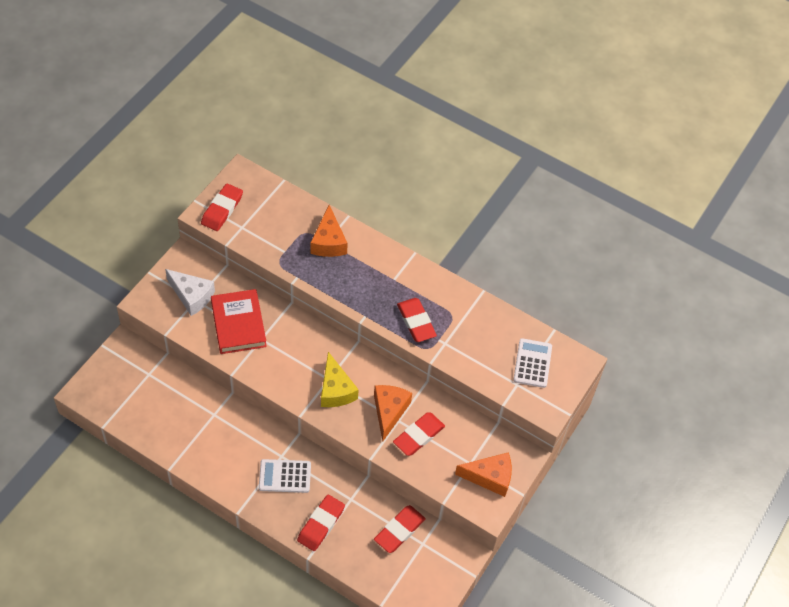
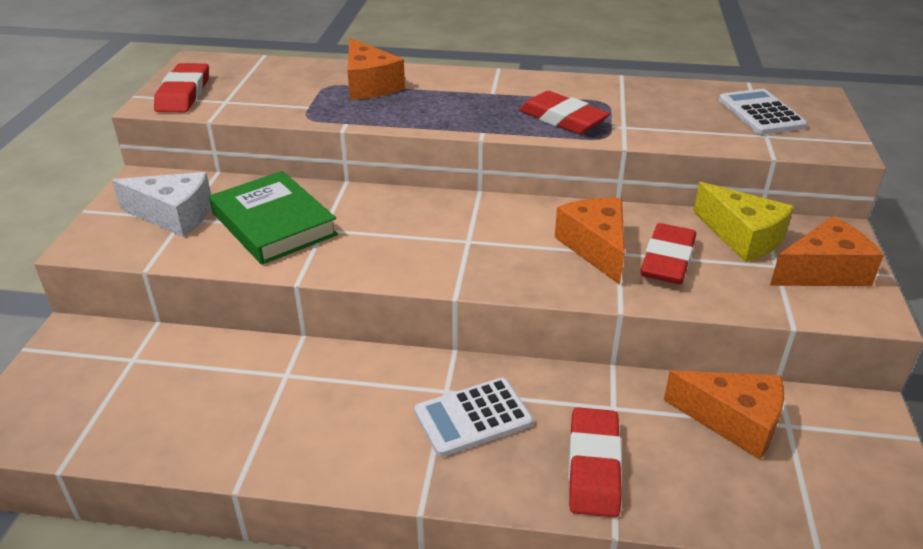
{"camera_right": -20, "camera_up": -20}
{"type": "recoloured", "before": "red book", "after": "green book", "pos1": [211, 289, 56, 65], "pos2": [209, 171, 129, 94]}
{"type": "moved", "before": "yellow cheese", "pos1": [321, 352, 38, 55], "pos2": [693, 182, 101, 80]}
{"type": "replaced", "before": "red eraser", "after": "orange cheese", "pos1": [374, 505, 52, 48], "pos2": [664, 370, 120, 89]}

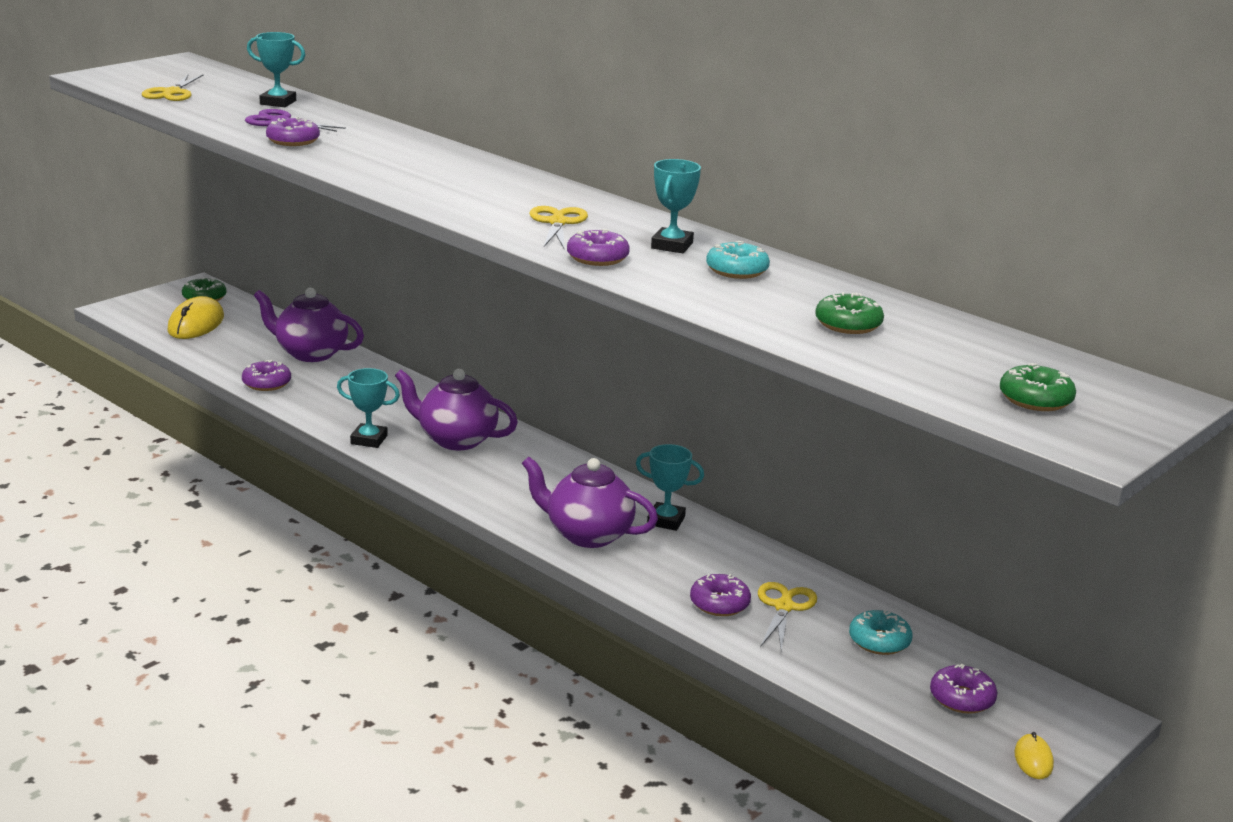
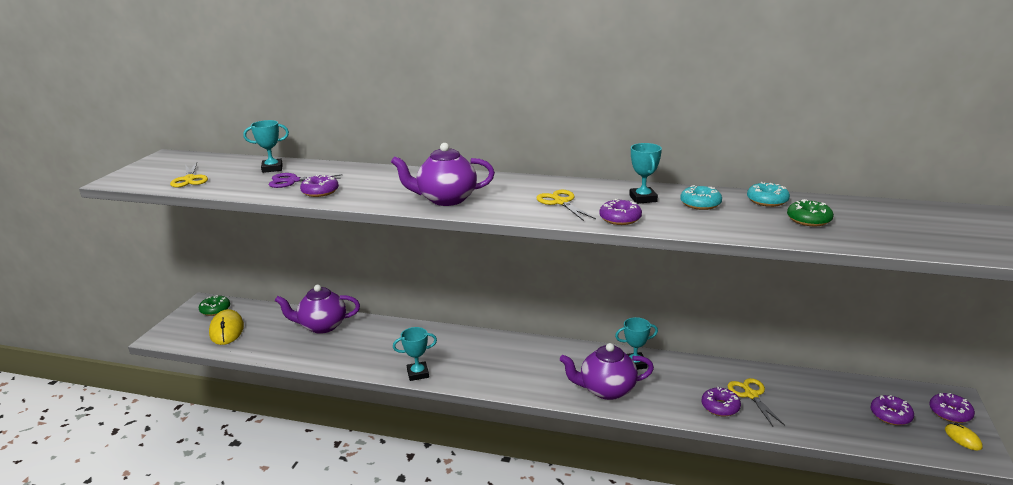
{"camera_right": -25, "camera_up": 0}
{"type": "moved", "before": "purple donut", "pos1": [242, 360, 49, 31], "pos2": [929, 393, 46, 30]}
{"type": "moved", "before": "purple teapot", "pos1": [395, 369, 123, 81], "pos2": [391, 143, 104, 63]}
{"type": "moved", "before": "turquoise donut", "pos1": [849, 610, 63, 45], "pos2": [747, 182, 43, 25]}
{"type": "removed", "before": "green donut", "pos1": [1000, 363, 76, 48]}

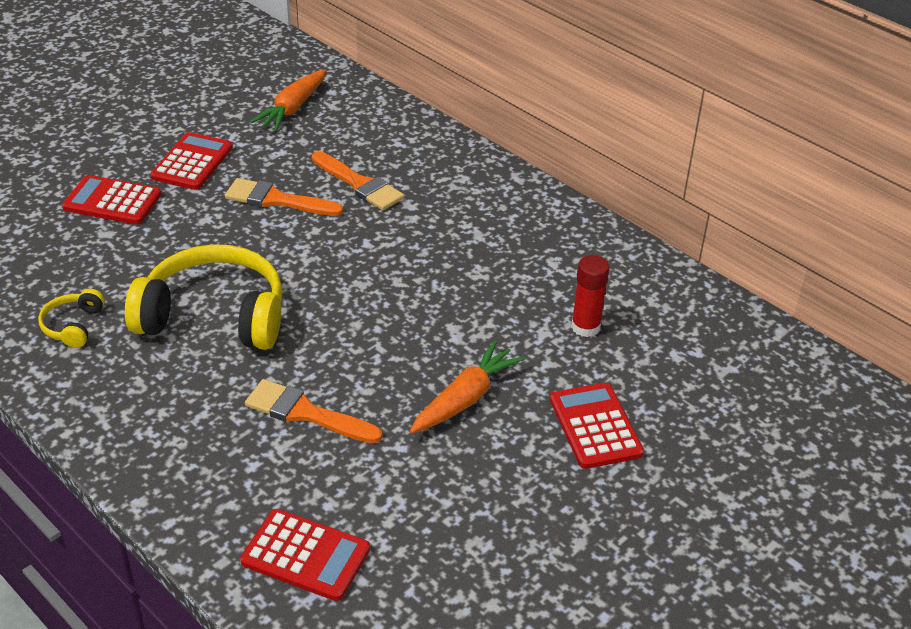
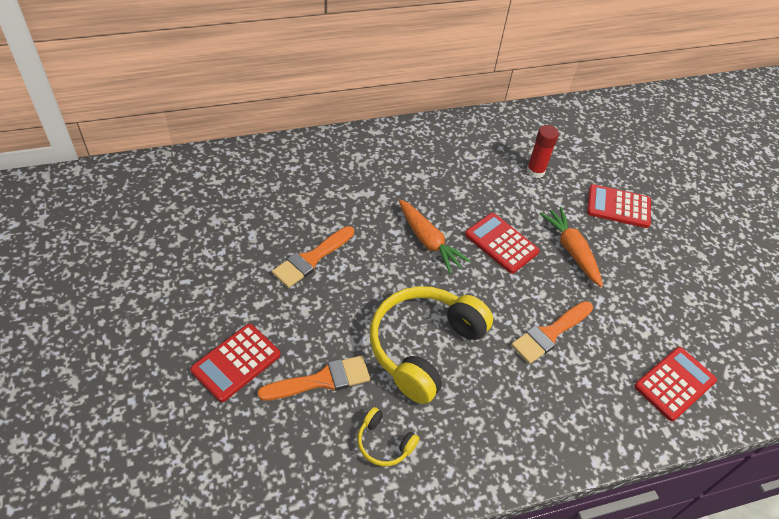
{"camera_right": -65, "camera_up": 10}
{"type": "moved", "before": "red calculator", "pos1": [150, 132, 83, 58], "pos2": [465, 213, 75, 61]}
{"type": "moved", "before": "orange carrot", "pos1": [250, 69, 76, 62], "pos2": [399, 199, 72, 75]}
{"type": "moved", "before": "orange brush", "pos1": [312, 151, 92, 60], "pos2": [257, 356, 113, 45]}

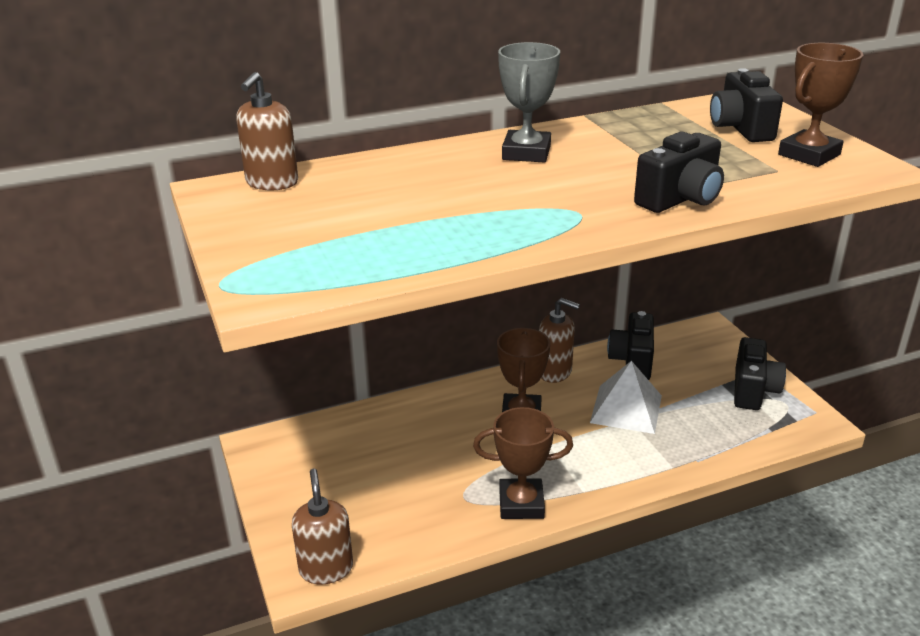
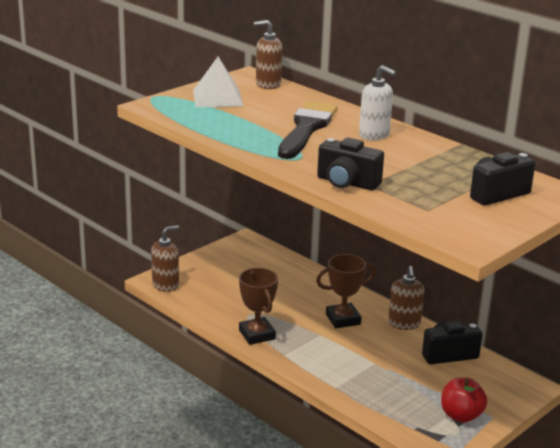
{"camera_right": 65, "camera_up": -5}
{"type": "replaced", "before": "grey trophy", "after": "white soap dispenser", "pos1": [498, 42, 62, 121], "pos2": [359, 65, 37, 75]}
{"type": "moved", "before": "white pyramid", "pos1": [590, 361, 72, 73], "pos2": [193, 57, 51, 50]}
{"type": "replaced", "before": "black camera", "after": "red apple", "pos1": [734, 337, 52, 73], "pos2": [441, 377, 46, 46]}
{"type": "removed", "before": "brown trophy", "pos1": [778, 43, 85, 124]}
{"type": "added", "after": "black brush", "pos2": [278, 101, 60, 58]}

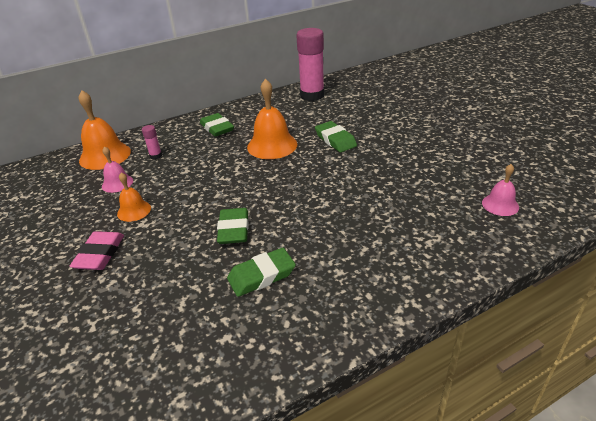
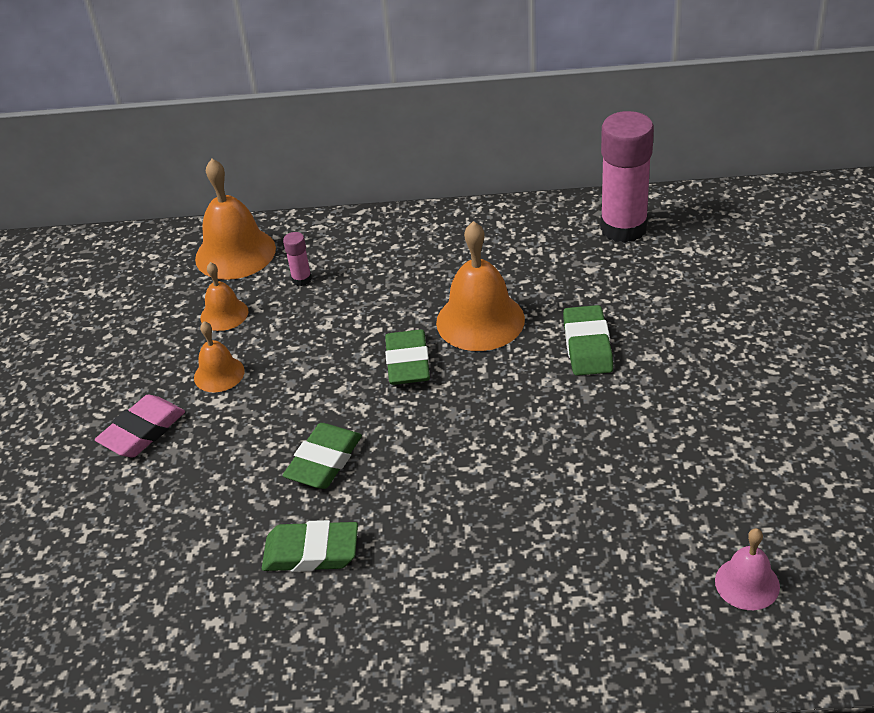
{"camera_right": 30, "camera_up": 5}
{"type": "recoloured", "before": "pink bell", "after": "orange bell", "pos1": [102, 146, 31, 47], "pos2": [201, 262, 47, 69]}
{"type": "moved", "before": "green eraser", "pos1": [200, 113, 34, 24], "pos2": [385, 329, 45, 56]}

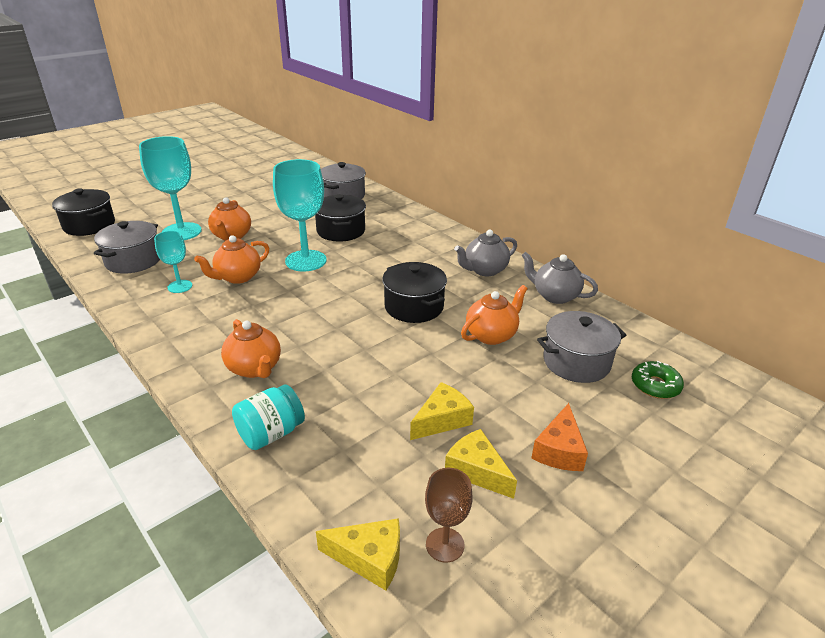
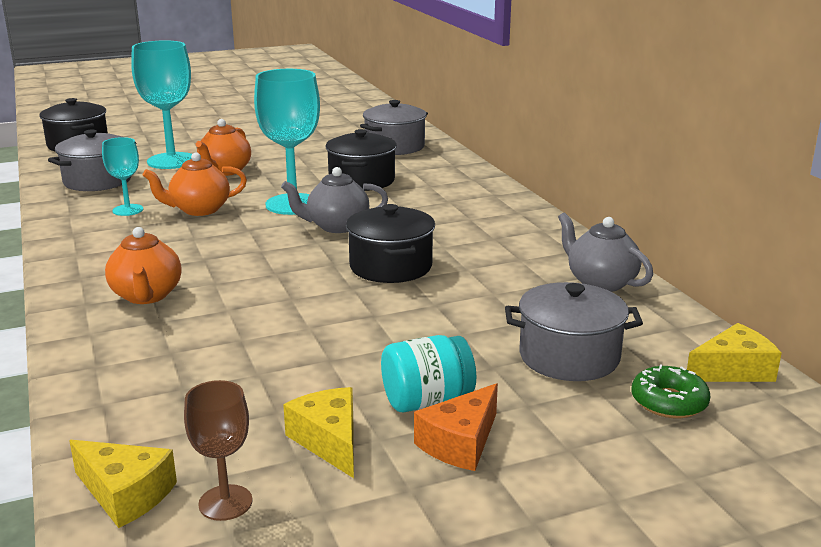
{"camera_right": 20, "camera_up": -10}
{"type": "moved", "before": "turquoise jar", "pos1": [232, 384, 73, 66], "pos2": [381, 335, 95, 77]}
{"type": "moved", "before": "yellow cheese", "pos1": [410, 382, 64, 58], "pos2": [687, 323, 95, 59]}
{"type": "moved", "before": "grey teapot", "pos1": [454, 230, 63, 46], "pos2": [281, 167, 107, 66]}
{"type": "removed", "before": "orange teapot", "pos1": [461, 285, 67, 60]}

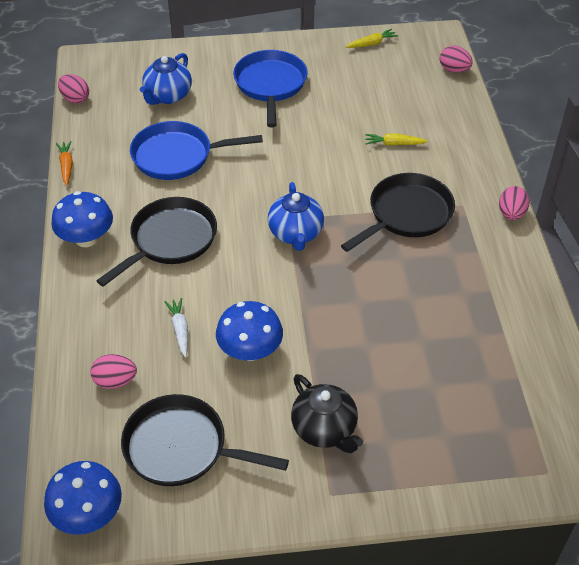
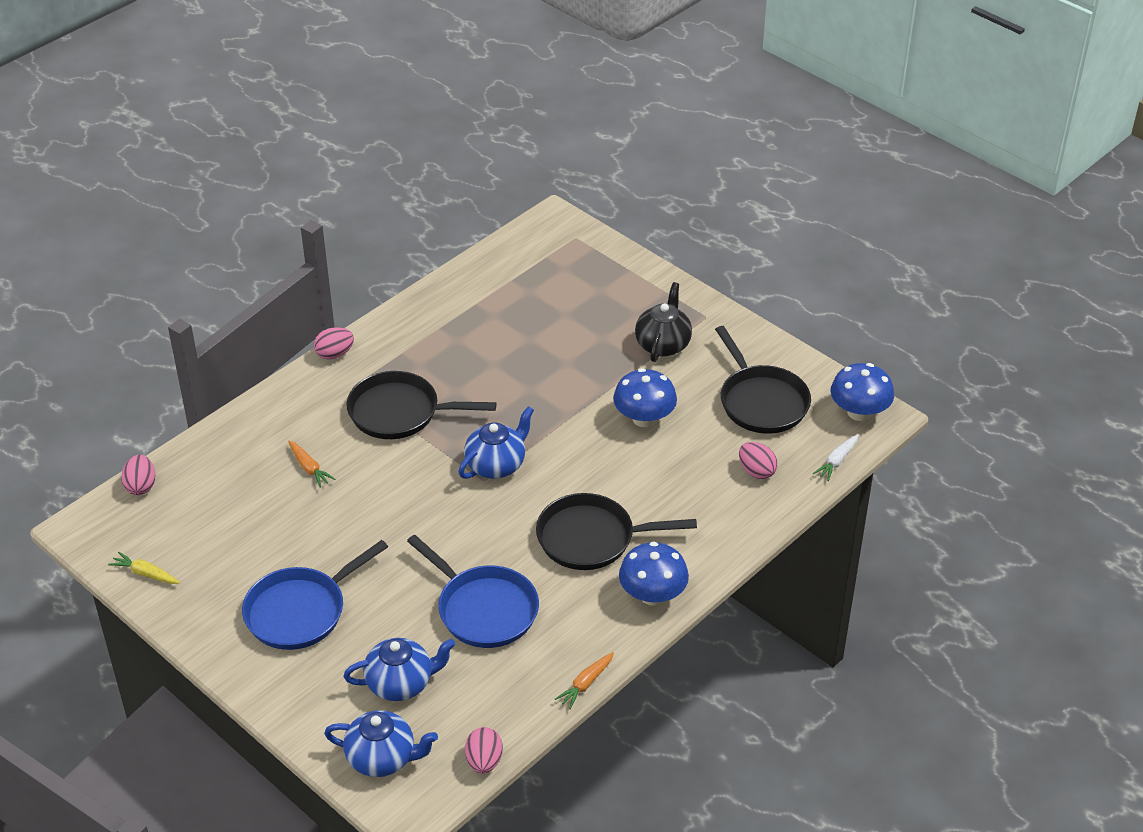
{"camera_right": -130, "camera_up": -5}
{"type": "moved", "before": "white carrot", "pos1": [165, 298, 23, 60], "pos2": [813, 434, 46, 47]}
{"type": "recoloured", "before": "yellow carrot", "after": "orange carrot", "pos1": [365, 133, 63, 13], "pos2": [288, 441, 47, 47]}
{"type": "added", "after": "blue teapot", "pos2": [324, 710, 114, 67]}

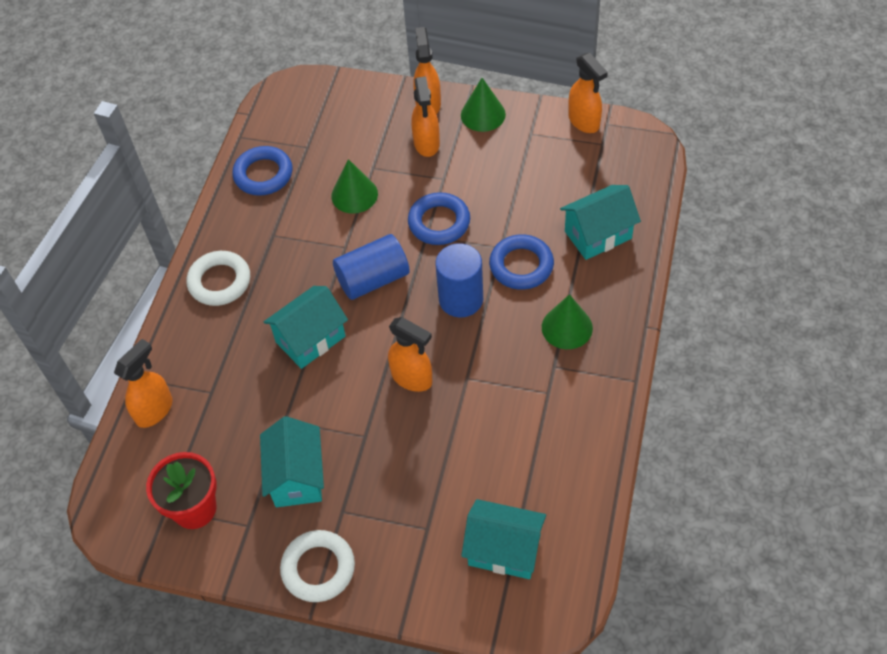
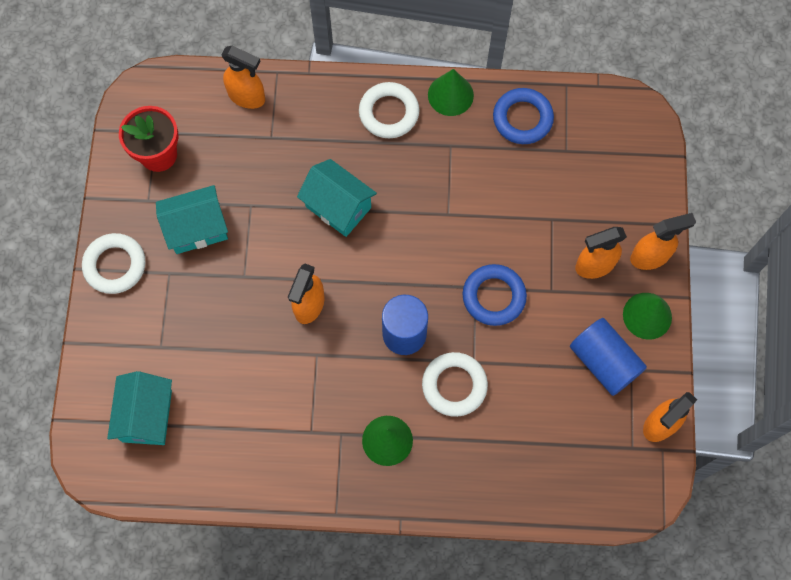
{"camera_right": 75, "camera_up": 15}
{"type": "moved", "before": "green cone", "pos1": [331, 159, 47, 55], "pos2": [428, 69, 46, 47]}
{"type": "moved", "before": "blue cylinder", "pos1": [333, 234, 77, 66], "pos2": [570, 318, 77, 78]}
{"type": "recoloured", "before": "blue ring", "after": "white ring", "pos1": [489, 234, 65, 56], "pos2": [422, 352, 66, 65]}
{"type": "removed", "before": "turquoise house", "pos1": [560, 185, 81, 75]}

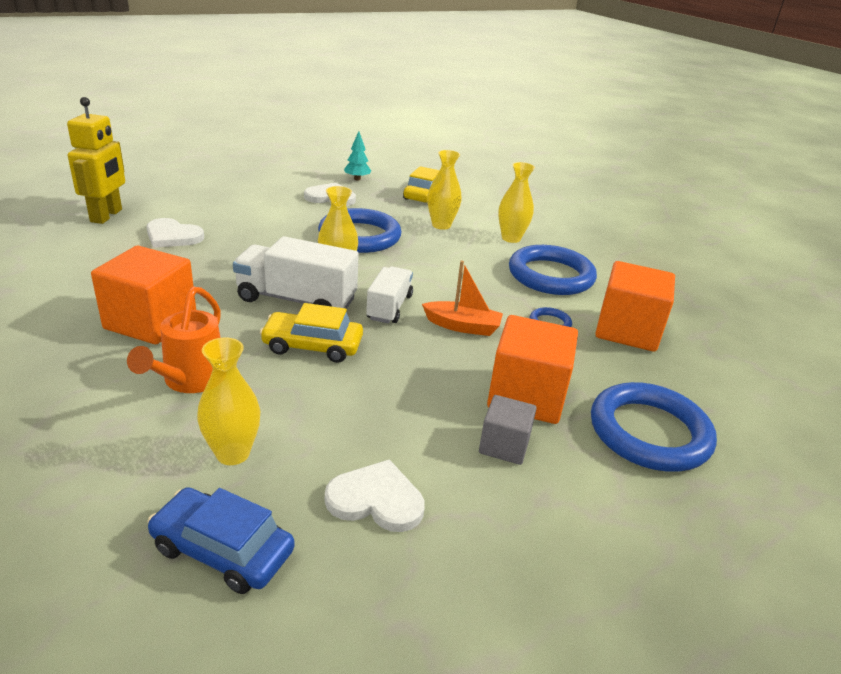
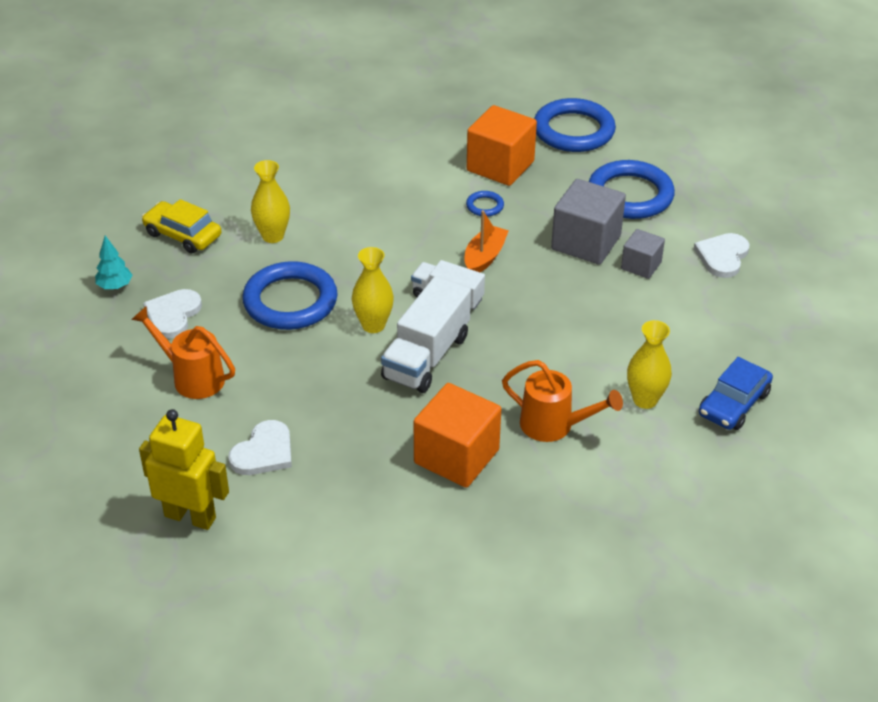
{"camera_right": -75, "camera_up": 10}
{"type": "removed", "before": "yellow car", "pos1": [260, 303, 103, 60]}
{"type": "moved", "before": "white heart", "pos1": [325, 459, 100, 73], "pos2": [694, 233, 55, 45]}
{"type": "recoloured", "before": "orange cube", "after": "grey cube", "pos1": [487, 315, 91, 109], "pos2": [551, 179, 75, 86]}
{"type": "removed", "before": "yellow vase", "pos1": [498, 162, 37, 81]}
{"type": "moved", "before": "blue ring", "pos1": [509, 245, 88, 50], "pos2": [534, 98, 82, 54]}
{"type": "added", "after": "orange watering can", "pos2": [131, 306, 104, 93]}

